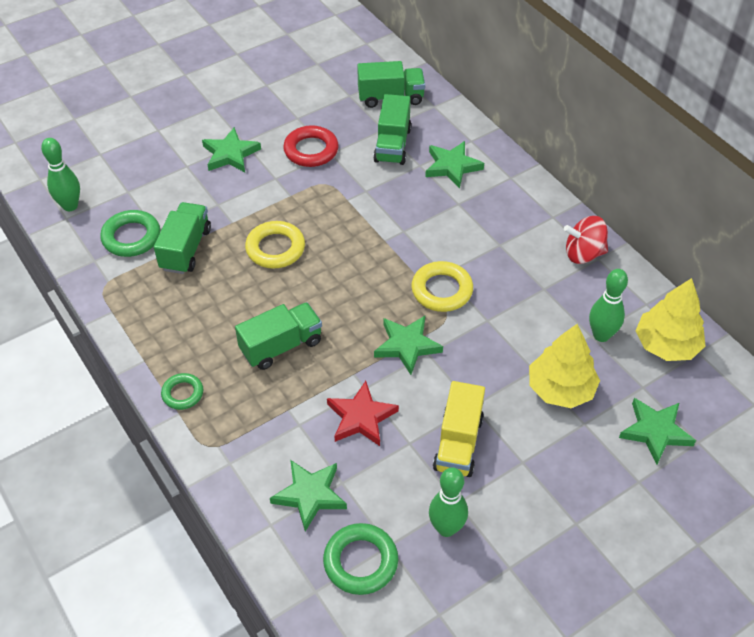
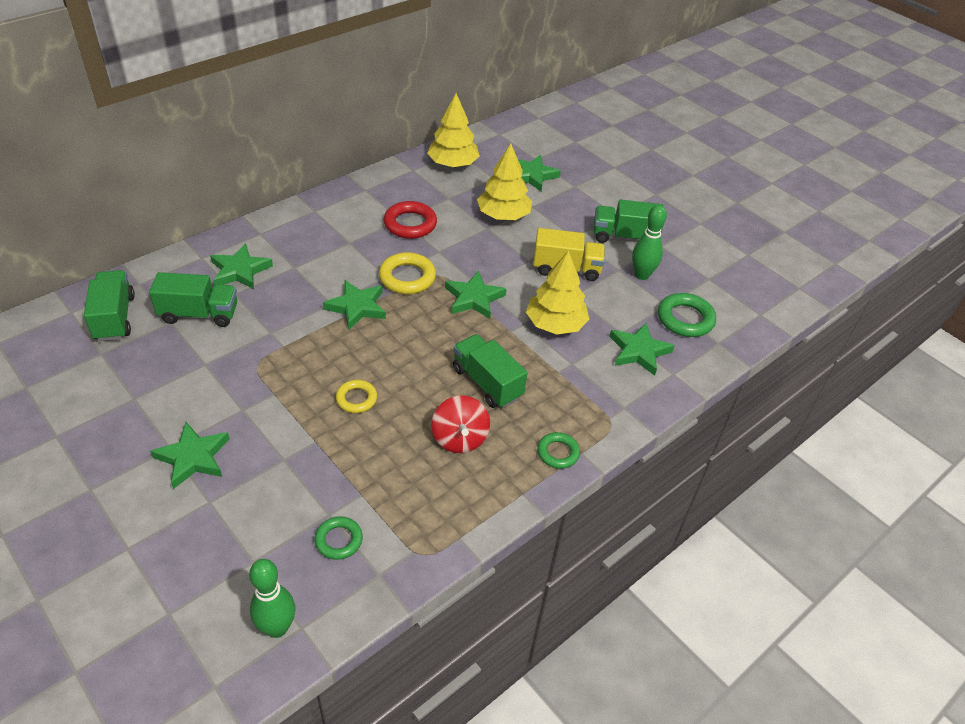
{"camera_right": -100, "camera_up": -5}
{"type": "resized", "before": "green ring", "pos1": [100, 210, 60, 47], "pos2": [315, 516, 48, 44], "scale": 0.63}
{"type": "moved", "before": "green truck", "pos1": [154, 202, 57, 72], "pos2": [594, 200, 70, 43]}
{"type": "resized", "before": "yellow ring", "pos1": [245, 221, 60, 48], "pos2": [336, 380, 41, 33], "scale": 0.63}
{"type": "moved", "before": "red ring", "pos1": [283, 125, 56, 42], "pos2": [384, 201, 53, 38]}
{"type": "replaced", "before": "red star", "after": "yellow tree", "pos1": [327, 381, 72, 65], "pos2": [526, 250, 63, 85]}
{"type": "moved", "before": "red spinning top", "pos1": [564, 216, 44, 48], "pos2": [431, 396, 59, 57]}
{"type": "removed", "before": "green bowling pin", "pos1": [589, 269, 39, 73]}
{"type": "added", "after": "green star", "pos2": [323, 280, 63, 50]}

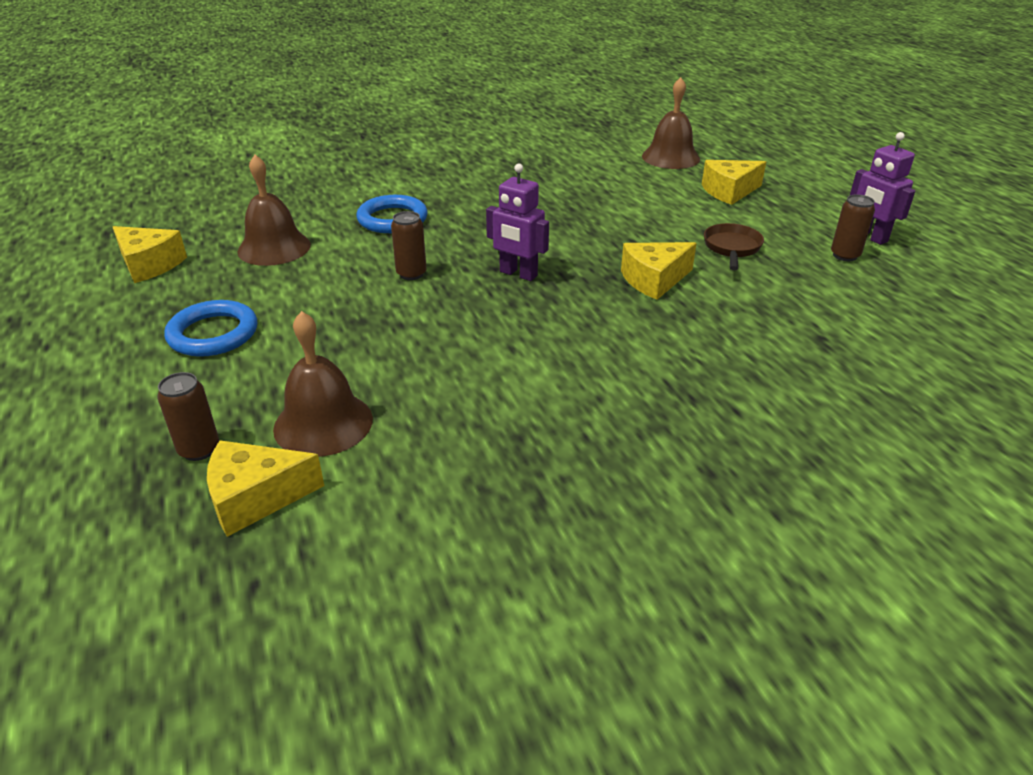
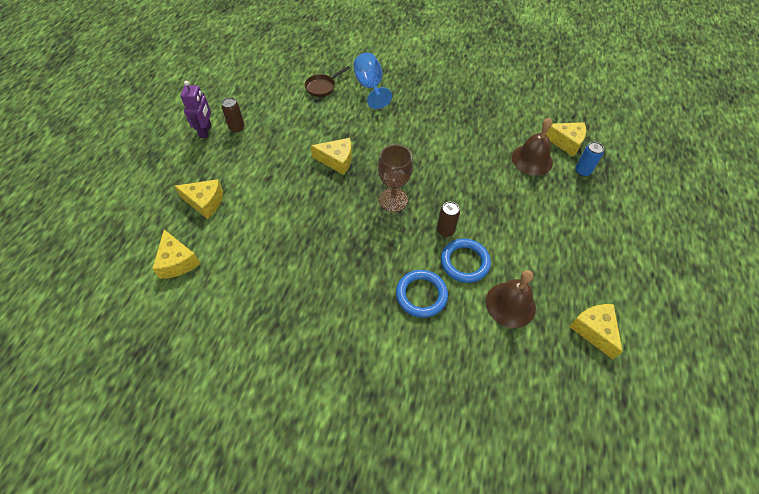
{"camera_right": -145, "camera_up": 20}
{"type": "recoloured", "before": "brown can", "after": "blue can", "pos1": [157, 372, 62, 89], "pos2": [575, 142, 29, 35]}
{"type": "moved", "before": "blue ring", "pos1": [164, 300, 93, 57], "pos2": [441, 239, 50, 44]}
{"type": "replaced", "before": "purple robot", "after": "brown goblet", "pos1": [486, 163, 63, 118], "pos2": [378, 144, 35, 68]}
{"type": "replaced", "before": "brown bell", "after": "yellow cheese", "pos1": [642, 77, 58, 92], "pos2": [152, 229, 49, 50]}
{"type": "moved", "before": "brown pan", "pos1": [704, 223, 60, 47], "pos2": [305, 66, 45, 31]}
{"type": "added", "after": "blue goblet", "pos2": [353, 53, 39, 56]}

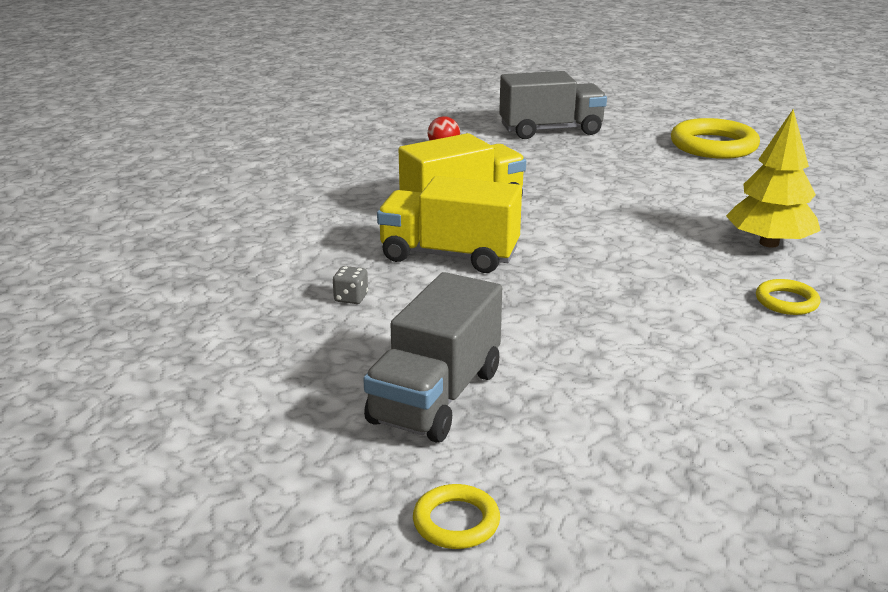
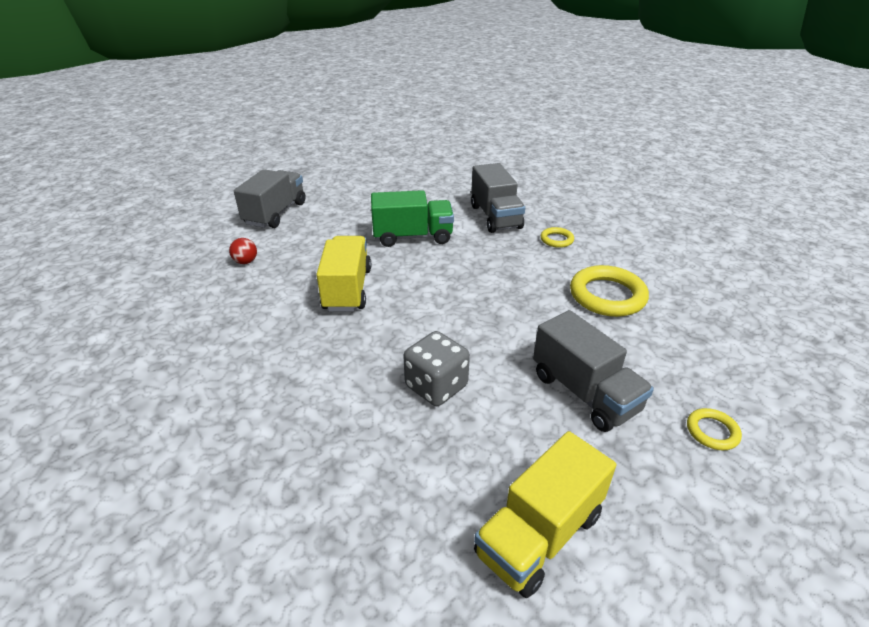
{"camera_right": -60, "camera_up": 10}
{"type": "resized", "before": "grey dice", "pos1": [333, 266, 35, 38], "pos2": [403, 331, 67, 75], "scale": 2.23}
{"type": "moved", "before": "yellow truck", "pos1": [377, 176, 145, 97], "pos2": [474, 431, 142, 167]}
{"type": "moved", "before": "yellow ring", "pos1": [671, 118, 89, 41], "pos2": [570, 265, 79, 52]}
{"type": "replaced", "before": "yellow tree", "after": "grey truck", "pos1": [726, 109, 95, 138], "pos2": [471, 163, 54, 70]}
{"type": "added", "after": "green truck", "pos2": [371, 190, 83, 57]}

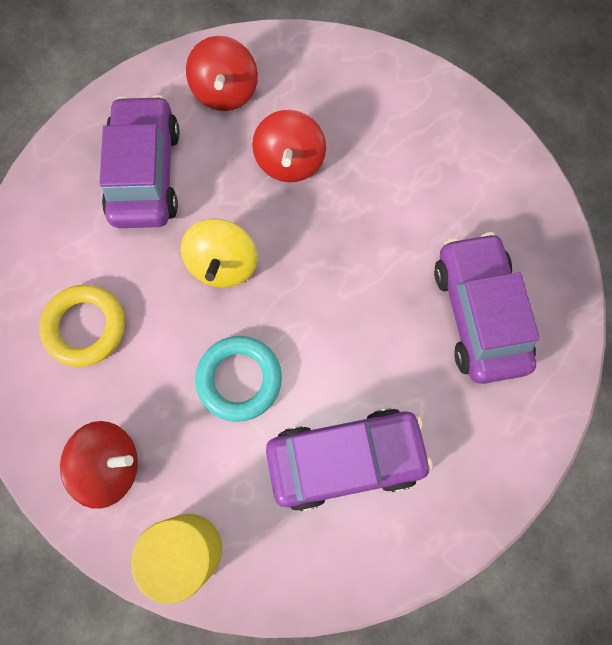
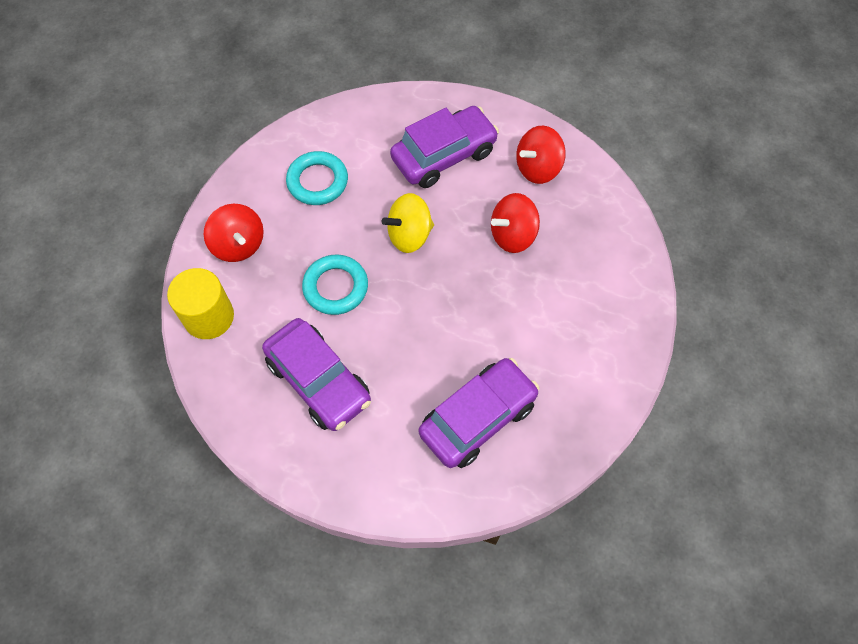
{"camera_right": 60, "camera_up": -10}
{"type": "recoloured", "before": "yellow ring", "after": "turquoise ring", "pos1": [39, 285, 86, 82], "pos2": [286, 151, 62, 54]}

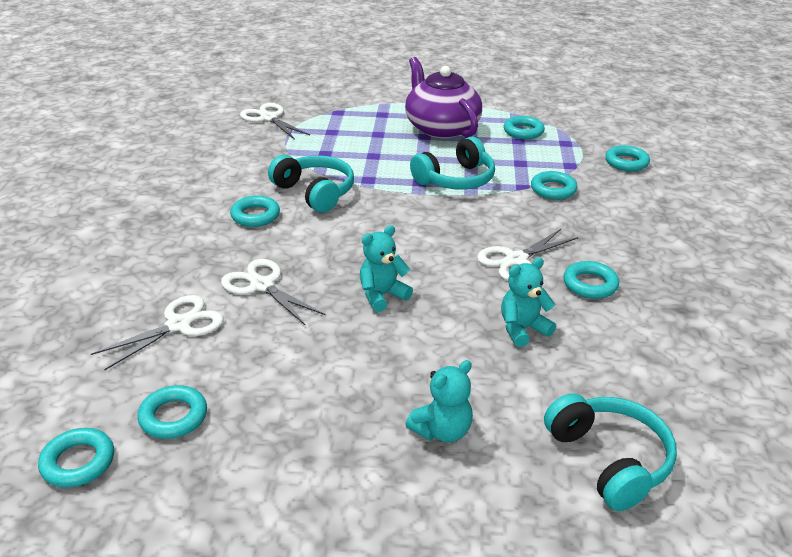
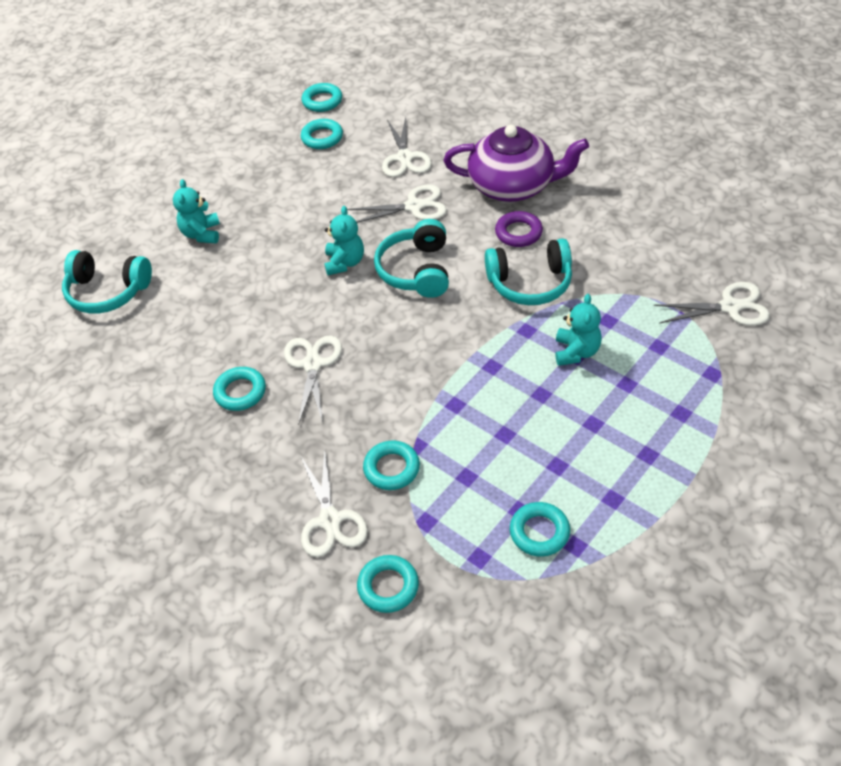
{"camera_right": 130, "camera_up": 15}
{"type": "recoloured", "before": "turquoise ring", "after": "purple ring", "pos1": [230, 196, 50, 31], "pos2": [495, 211, 48, 36]}
{"type": "moved", "before": "purple teapot", "pos1": [405, 57, 77, 82], "pos2": [444, 125, 145, 77]}
{"type": "moved", "before": "turquoise headphones", "pos1": [410, 137, 85, 53], "pos2": [374, 219, 75, 79]}
{"type": "moved", "before": "turquoise teddy bear", "pos1": [501, 257, 55, 90], "pos2": [555, 294, 47, 72]}
{"type": "added", "after": "white scissors", "pos2": [300, 448, 68, 109]}

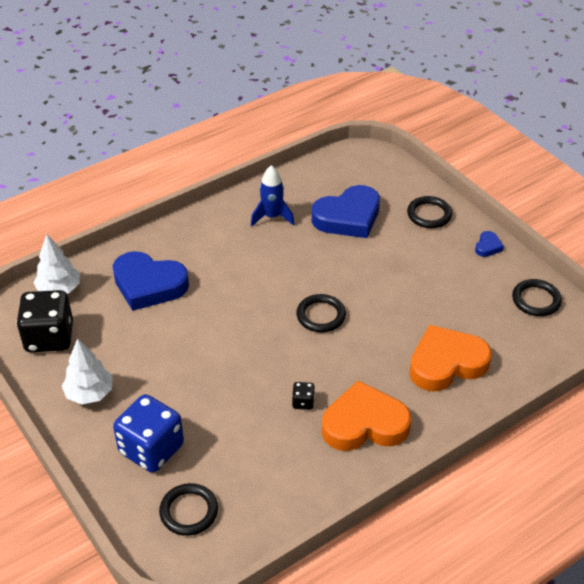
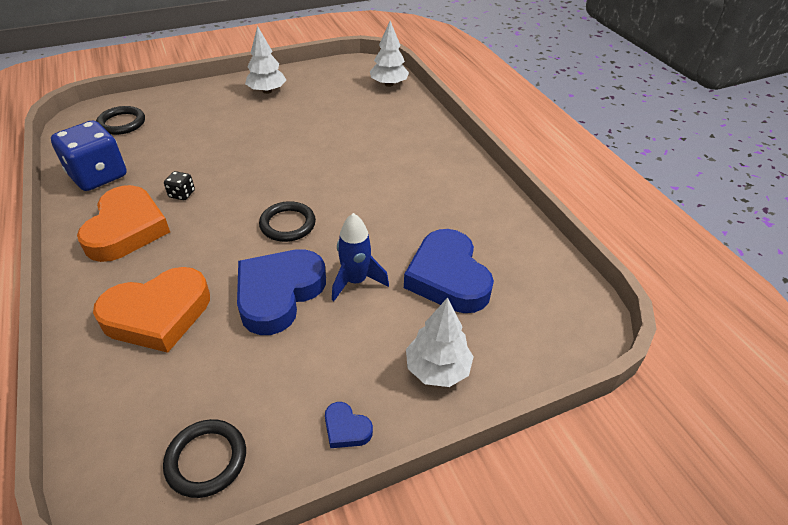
{"camera_right": 100, "camera_up": 0}
{"type": "removed", "before": "black dice", "pos1": [16, 290, 57, 62]}
{"type": "moved", "before": "blue heart", "pos1": [112, 251, 77, 60], "pos2": [237, 249, 89, 86]}
{"type": "moved", "before": "blue dice", "pos1": [113, 394, 71, 79], "pos2": [51, 121, 76, 70]}
{"type": "moved", "before": "blue rocket", "pos1": [251, 165, 43, 62], "pos2": [332, 213, 57, 88]}
{"type": "replaced", "before": "black ring", "after": "white tree", "pos1": [407, 196, 45, 32], "pos2": [406, 297, 68, 90]}
{"type": "turned", "before": "orange heart", "pos1": [409, 325, 83, 67], "pos2": [93, 267, 117, 86], "turn": 75}

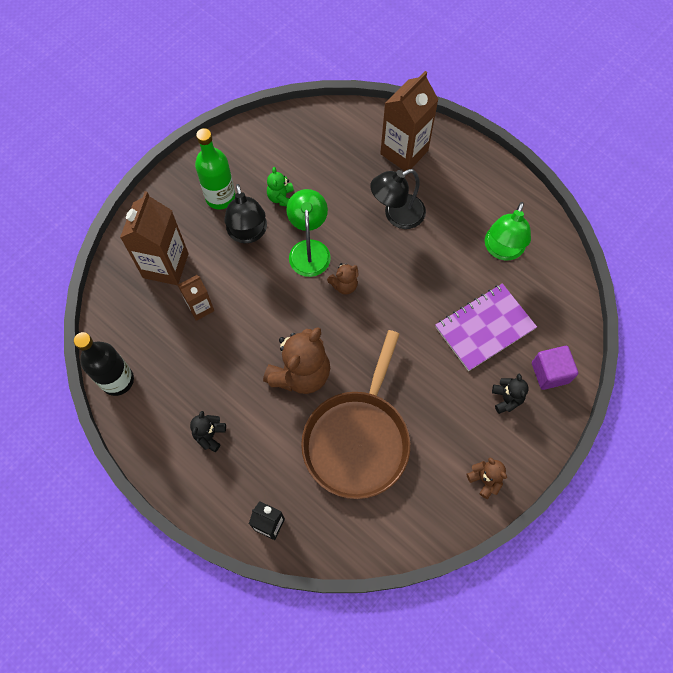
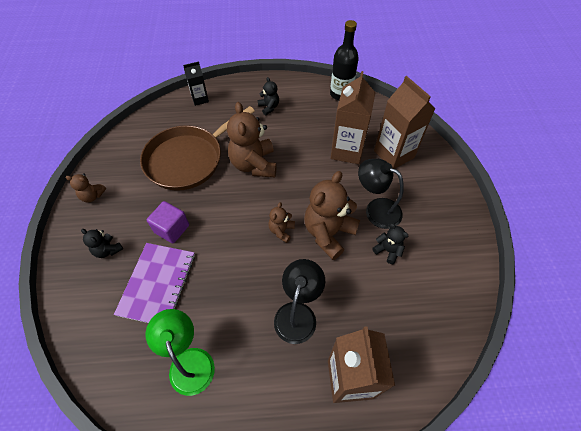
{"camera_right": 135, "camera_up": -10}
{"type": "resized", "before": "brown carton", "pos1": [178, 275, 36, 46], "pos2": [331, 71, 45, 93], "scale": 1.83}
{"type": "removed", "before": "green bottle", "pos1": [195, 128, 40, 82]}
{"type": "recoloured", "before": "green teddy bear", "after": "black teddy bear", "pos1": [267, 167, 27, 40], "pos2": [372, 223, 37, 41]}
{"type": "replaced", "before": "green lamp", "after": "brown teddy bear", "pos1": [286, 189, 45, 88], "pos2": [304, 171, 56, 89]}
{"type": "turned", "before": "brown pan", "pos1": [301, 330, 110, 169], "pos2": [140, 106, 115, 85], "turn": -105}
{"type": "moved", "before": "purple cube", "pos1": [532, 346, 46, 44], "pos2": [147, 201, 42, 43]}

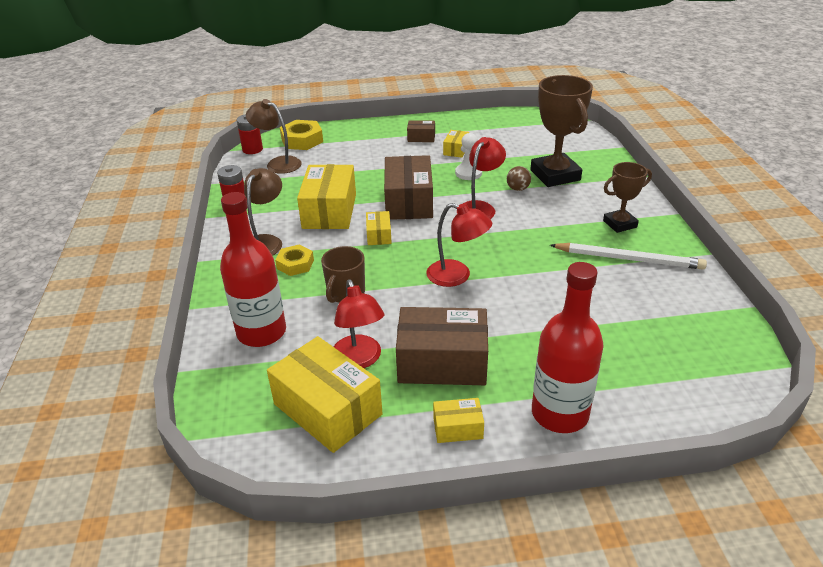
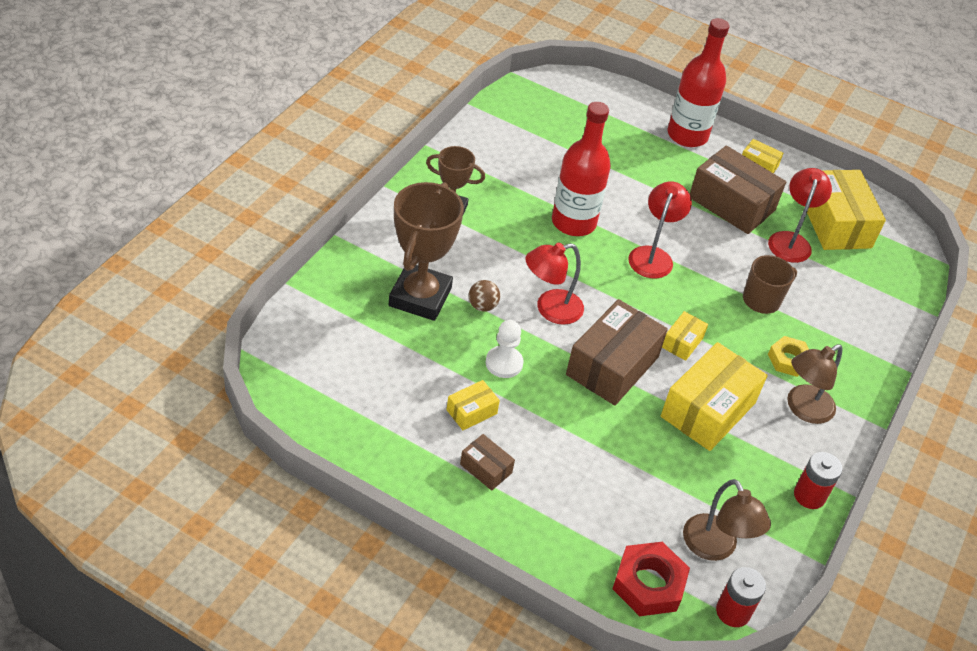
{"camera_right": -150, "camera_up": 10}
{"type": "moved", "before": "red bottle", "pos1": [220, 192, 66, 155], "pos2": [552, 102, 59, 134]}
{"type": "recoloured", "before": "yellow nut", "after": "red nut", "pos1": [280, 120, 43, 30], "pos2": [612, 542, 78, 74]}
{"type": "turned", "before": "red lamp", "pos1": [426, 203, 66, 84], "pos2": [628, 181, 64, 98], "turn": 45}
{"type": "removed", "before": "white pencil", "pos1": [550, 243, 157, 27]}

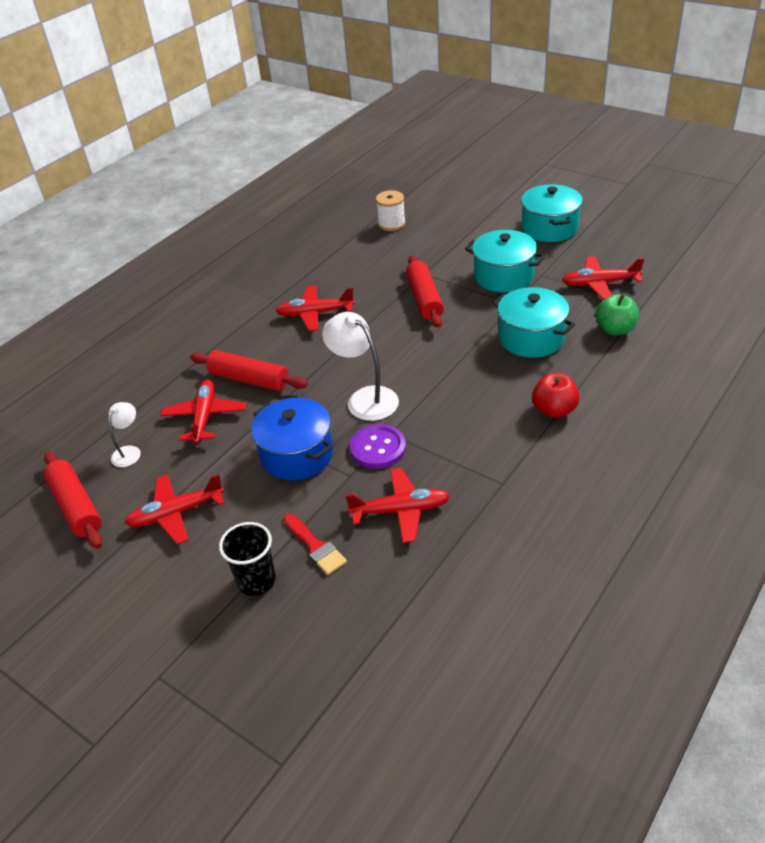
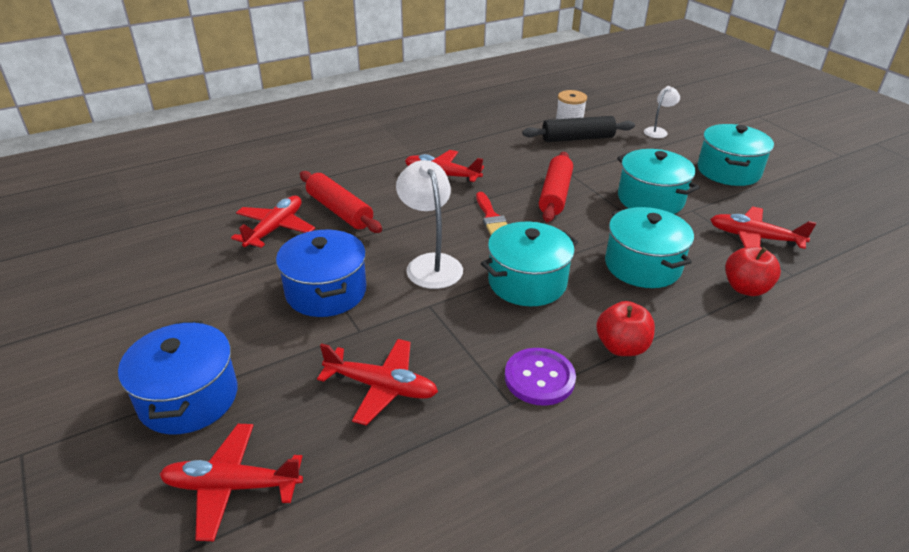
{"camera_right": 20, "camera_up": -5}
{"type": "removed", "before": "red rolling pin", "pos1": [43, 451, 59, 98]}
{"type": "moved", "before": "white lamp", "pos1": [108, 402, 33, 65], "pos2": [644, 86, 36, 52]}
{"type": "moved", "before": "red plane", "pos1": [125, 474, 100, 70], "pos2": [160, 424, 143, 117]}
{"type": "replaced", "before": "black cup", "after": "blue pot", "pos1": [219, 522, 57, 74], "pos2": [118, 321, 120, 114]}
{"type": "moved", "before": "red brush", "pos1": [284, 514, 63, 61], "pos2": [476, 192, 31, 43]}
{"type": "moved", "before": "purple button", "pos1": [350, 424, 56, 45], "pos2": [505, 348, 71, 58]}
{"type": "recoloured", "before": "green apple", "after": "red apple", "pos1": [595, 294, 44, 41], "pos2": [725, 246, 56, 50]}
{"type": "added", "after": "turquoise pot", "pos2": [481, 221, 97, 85]}
{"type": "added", "after": "black rolling pin", "pos2": [522, 116, 113, 26]}

